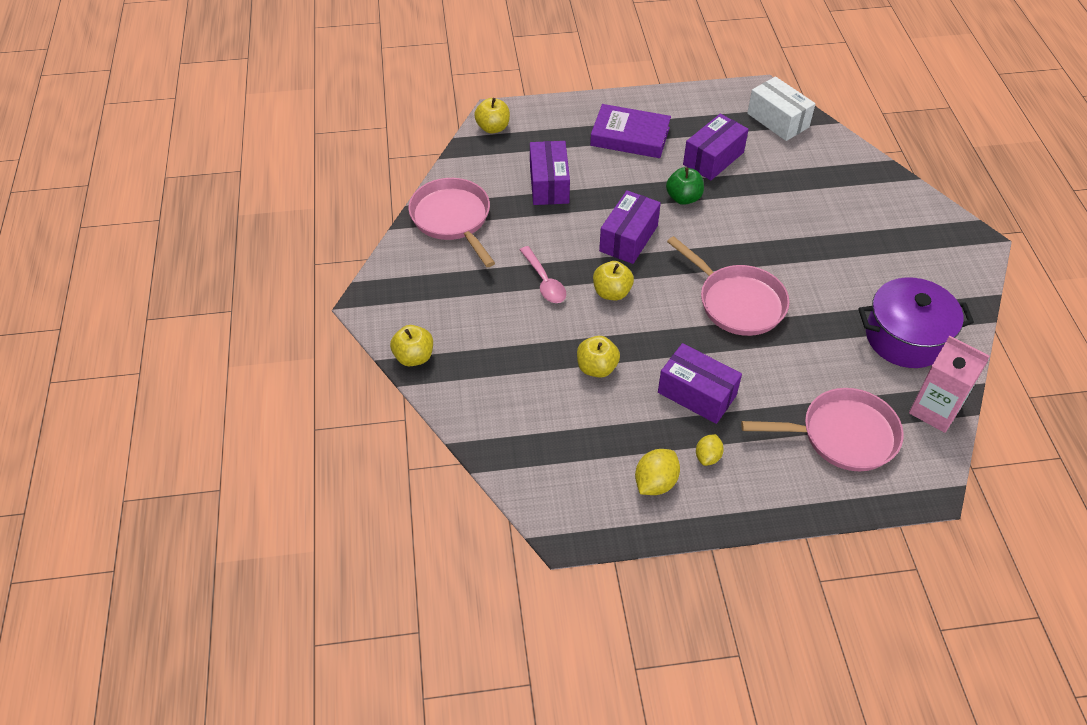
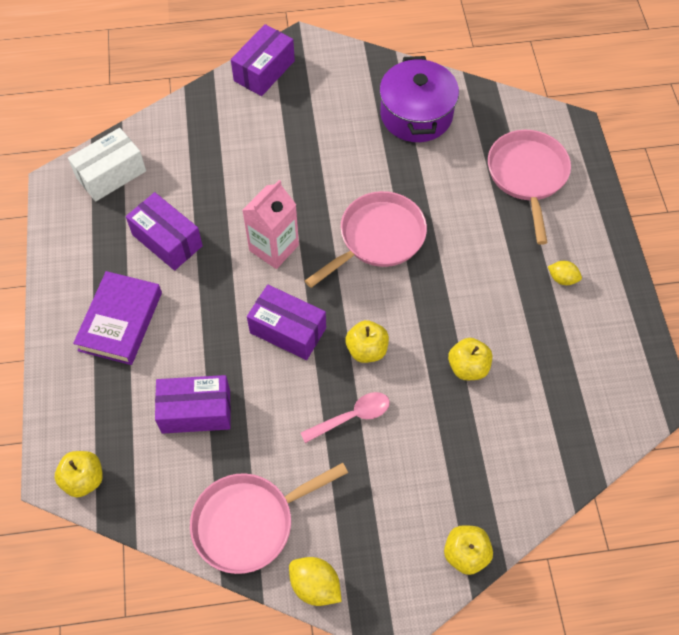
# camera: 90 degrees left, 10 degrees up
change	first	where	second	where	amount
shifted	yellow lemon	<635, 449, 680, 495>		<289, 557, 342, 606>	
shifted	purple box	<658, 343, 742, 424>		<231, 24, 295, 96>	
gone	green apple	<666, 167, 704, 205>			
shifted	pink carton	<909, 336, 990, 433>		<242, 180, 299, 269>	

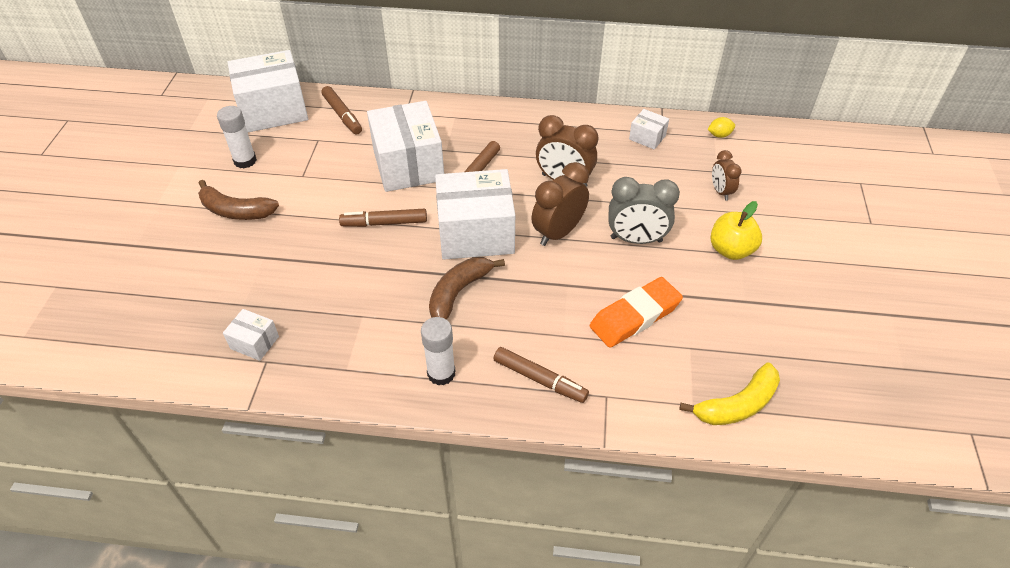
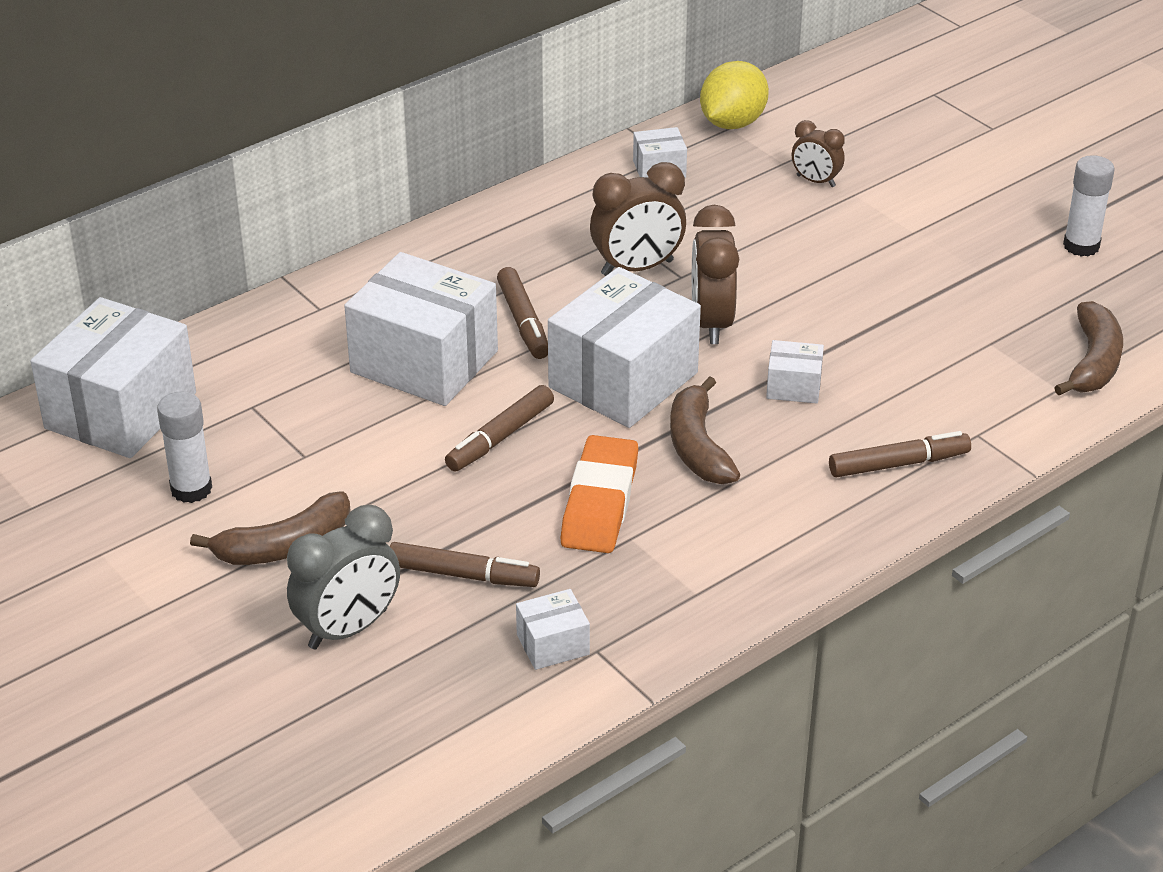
# camera: 45 degrees left, 10 degrees down
change	first	where	second	where	amount
shifted	brown marker	<321, 86, 362, 135>		<389, 542, 540, 587>	
shifted	white glue stick	<421, 317, 455, 385>		<1063, 155, 1115, 256>	
shifted	orange eraser	<590, 277, 683, 348>		<561, 435, 638, 553>	
shifted	grey clock	<609, 177, 680, 244>		<287, 505, 400, 649>	
repainted	yellow banana	<679, 363, 780, 425>	brown banana	<1054, 301, 1123, 396>	
scaled	yellow lemon	<707, 117, 735, 138>		<700, 61, 769, 129>	x2.10
gone	yellow apple	<710, 201, 762, 260>			
new			white box	<766, 340, 824, 404>	

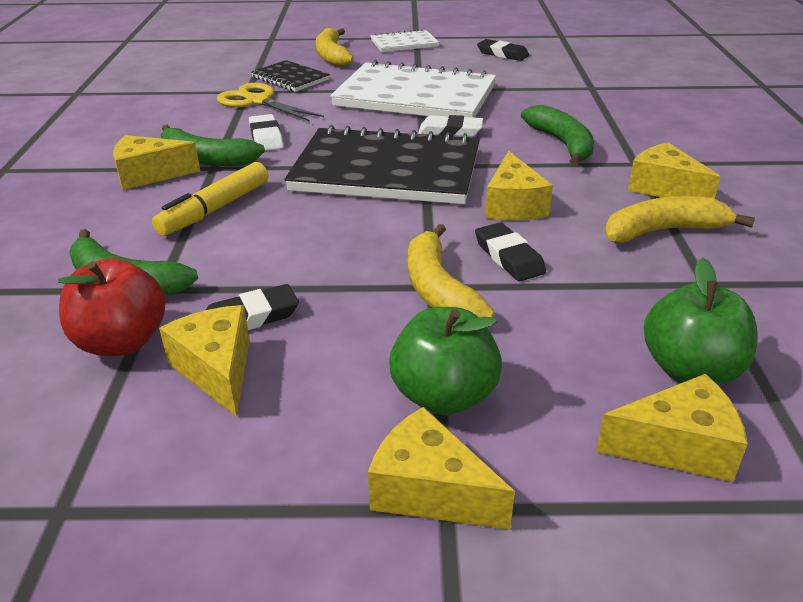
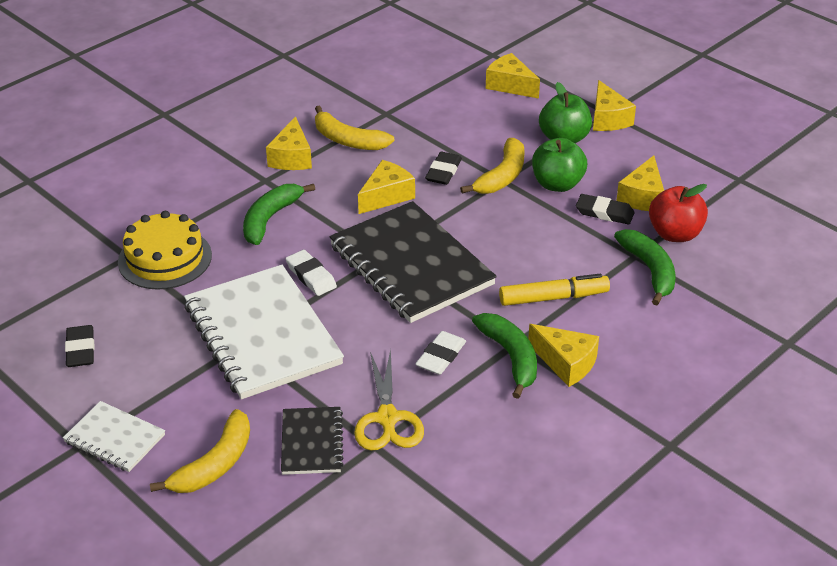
# camera: 135 degrees left, 5 degrees up
change	first	where	second	where	amount
shifted	green apple	<644, 258, 758, 385>		<532, 138, 587, 192>	
new			yellow cake	<118, 211, 212, 290>	

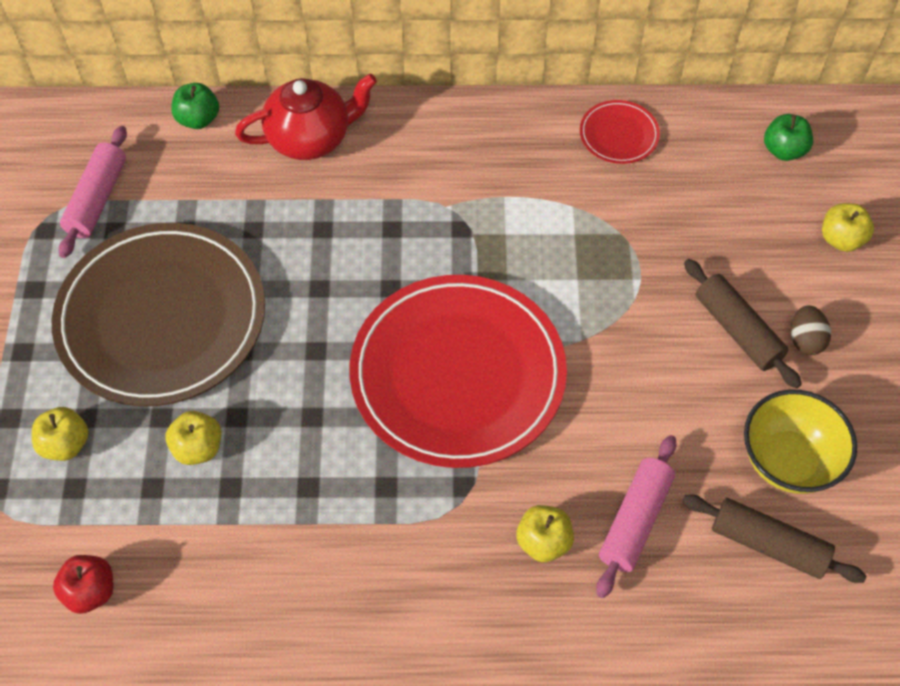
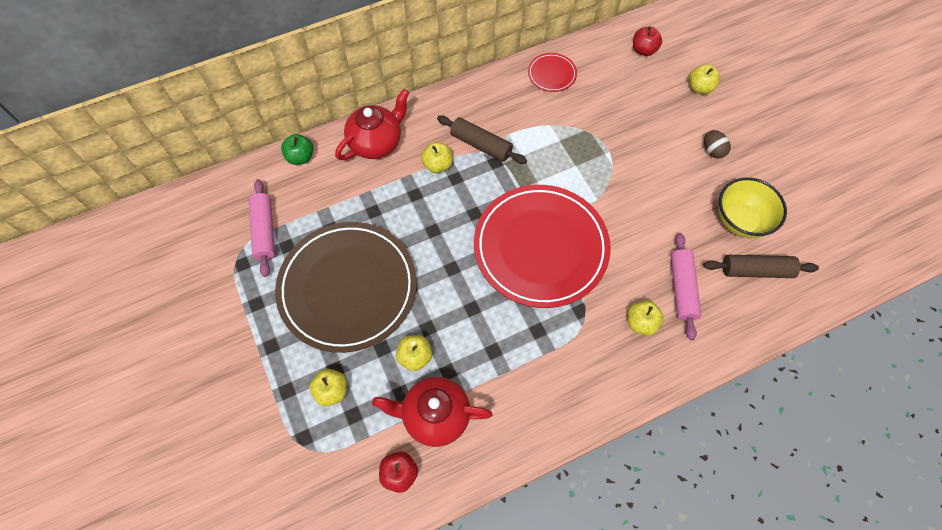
# camera: 25 degrees left, 5 degrees up
change	first	where	second	where	amount
shifted	brown rolling pin	<684, 259, 802, 389>		<437, 116, 527, 164>	
repainted	green apple	<764, 114, 813, 161>	red apple	<633, 26, 662, 56>	
new			red teapot	<372, 377, 493, 447>	
new			yellow apple	<421, 142, 453, 173>	

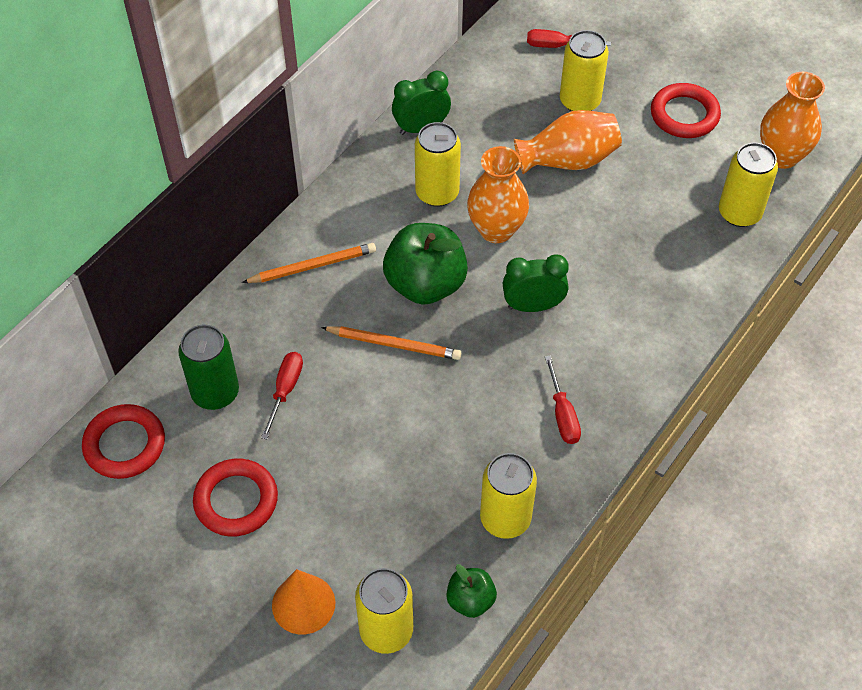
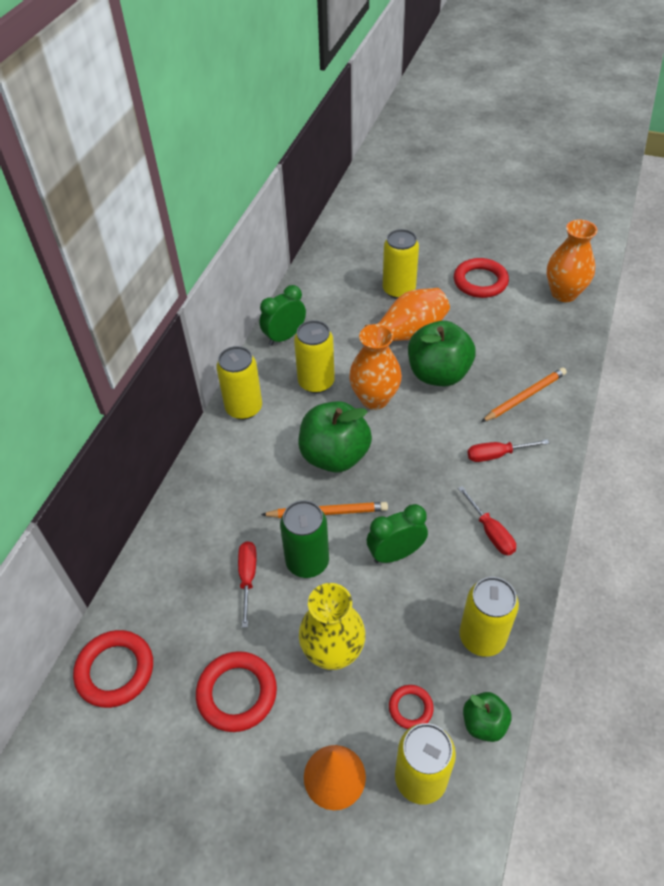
# camera: 15 degrees left, 5 degrees down
change	first	where	second	where	amount
shifted	green can	<178, 325, 239, 410>		<280, 500, 329, 578>	
shifted	orange pencil	<242, 243, 376, 283>		<481, 367, 567, 422>	
shifted	green clock	<503, 255, 569, 312>		<367, 504, 428, 563>	
shifted	red screwdriver	<527, 29, 611, 48>		<467, 439, 549, 462>	
shifted	yellow can	<719, 143, 778, 227>		<216, 346, 262, 420>	
new			yellow vase	<299, 583, 365, 670>	
new			red ring	<389, 685, 434, 729>	
new			green apple	<408, 321, 476, 386>	

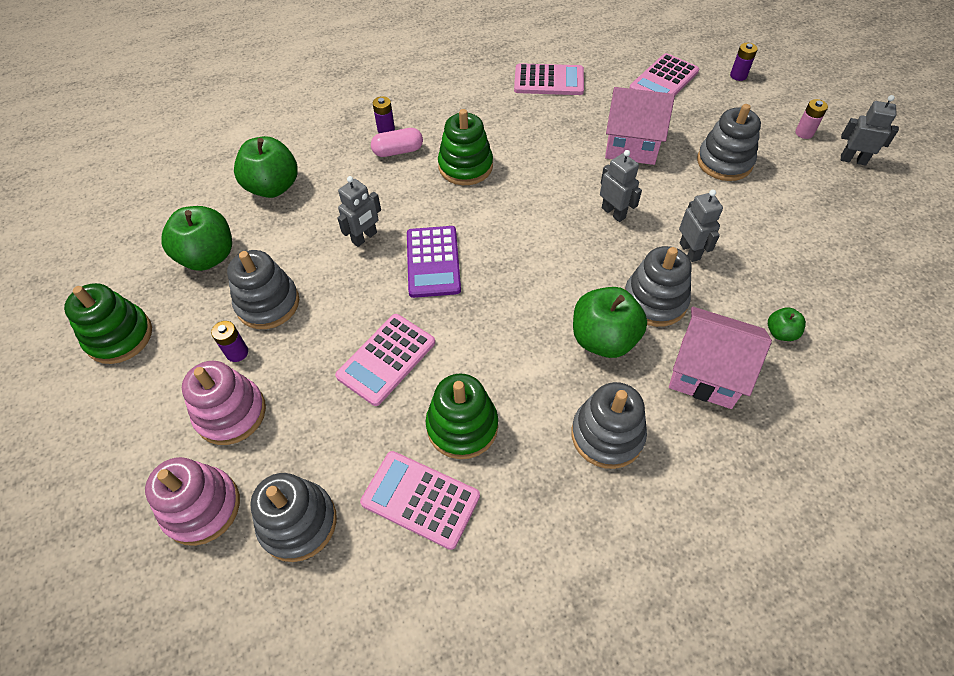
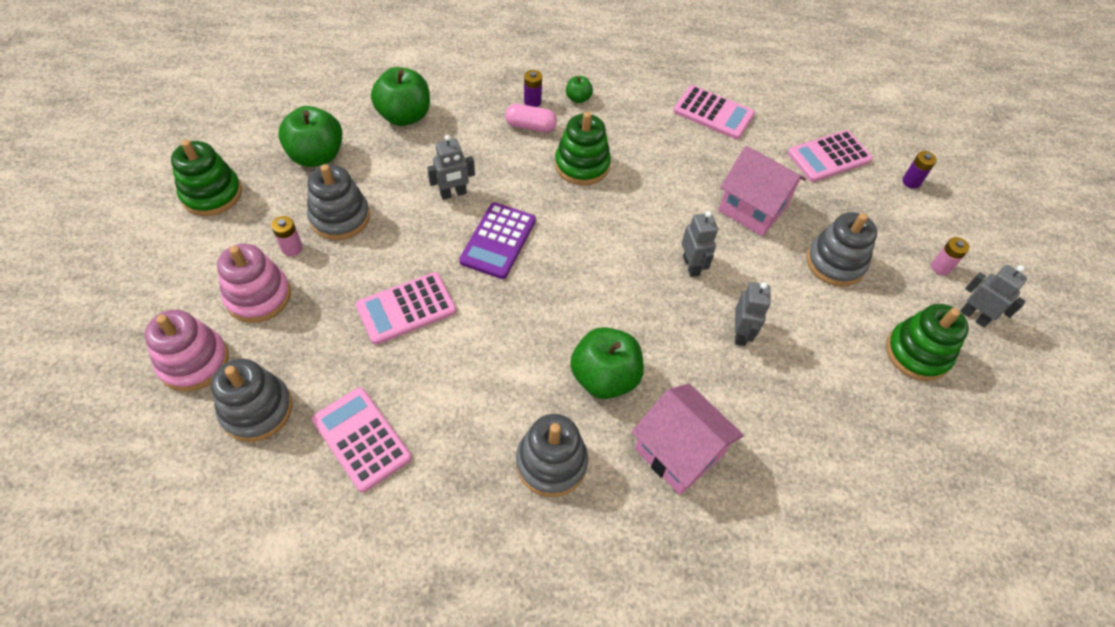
# camera: 20 degrees right, 0 degrees up
change	first	where	second	where	amount
repainted	purple battery	<211, 321, 248, 362>	pink battery	<271, 216, 303, 256>	
shifted	green stacking toy	<426, 373, 498, 459>		<886, 304, 969, 381>	
gone	grey stacking toy	<625, 246, 692, 327>			
shifted	green apple	<768, 307, 806, 341>		<566, 76, 593, 103>	

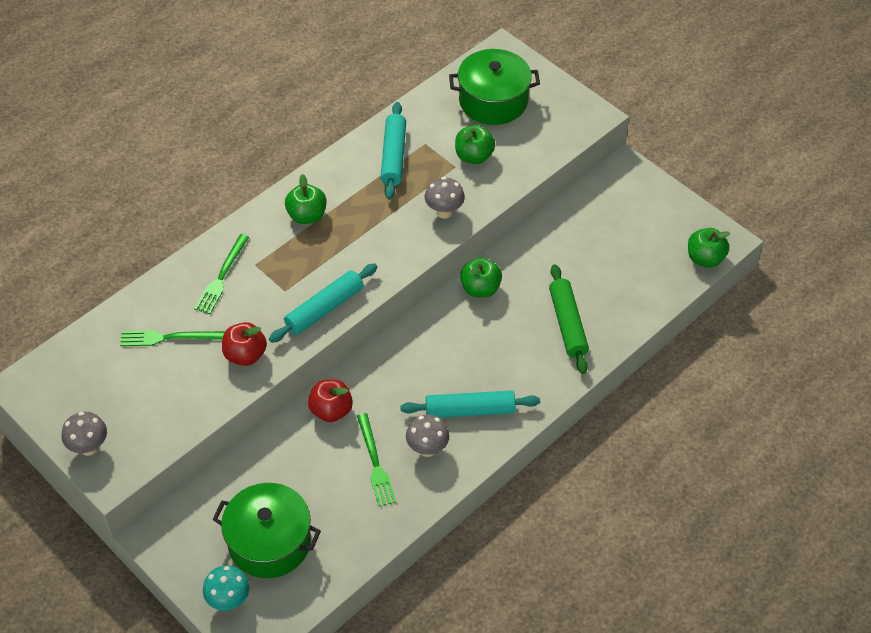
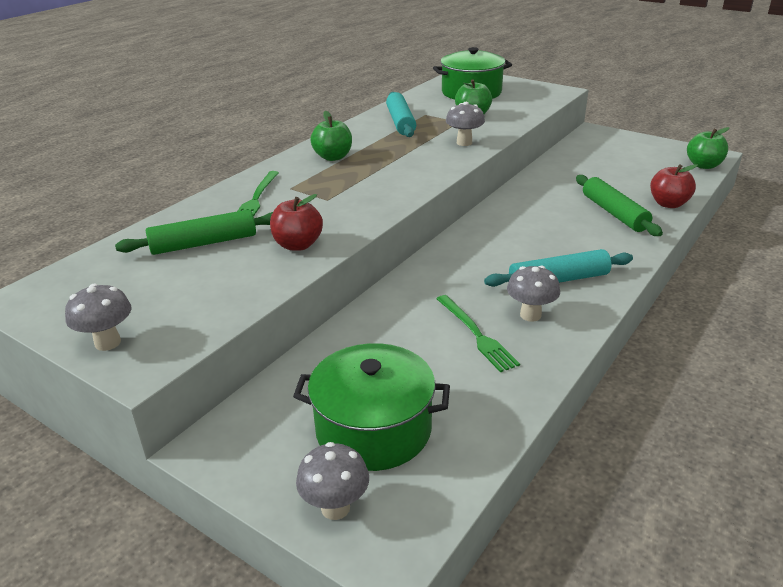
# camera: 10 degrees left, 20 degrees down
change	first	where	second	where	amount
swapped	green fork	<120, 330, 225, 346>	green rolling pin	<115, 210, 273, 255>	
repainted	turquoise mushroom	<203, 565, 250, 610>	grey mushroom	<296, 442, 369, 520>	
gone	turquoise rolling pin	<269, 263, 377, 343>			
shifted	red apple	<308, 379, 353, 422>		<650, 164, 698, 208>	
gone	green apple	<460, 257, 502, 298>			

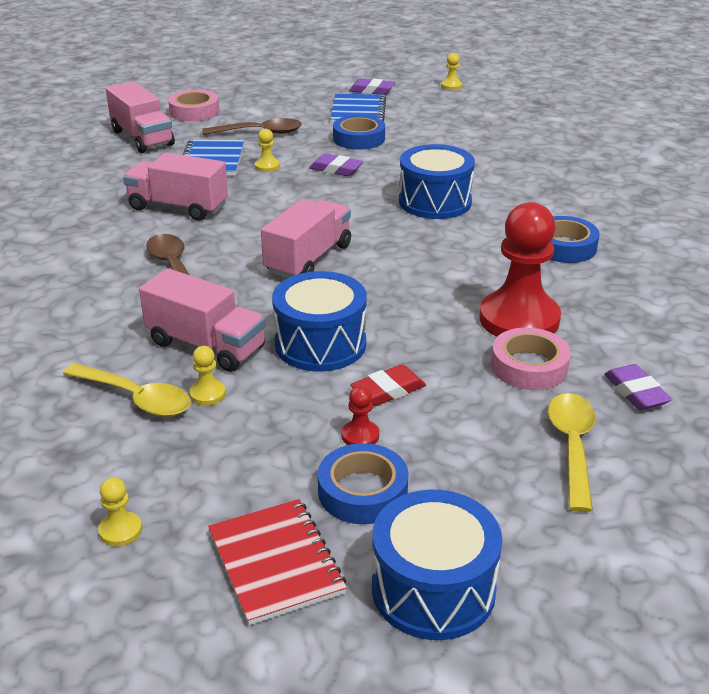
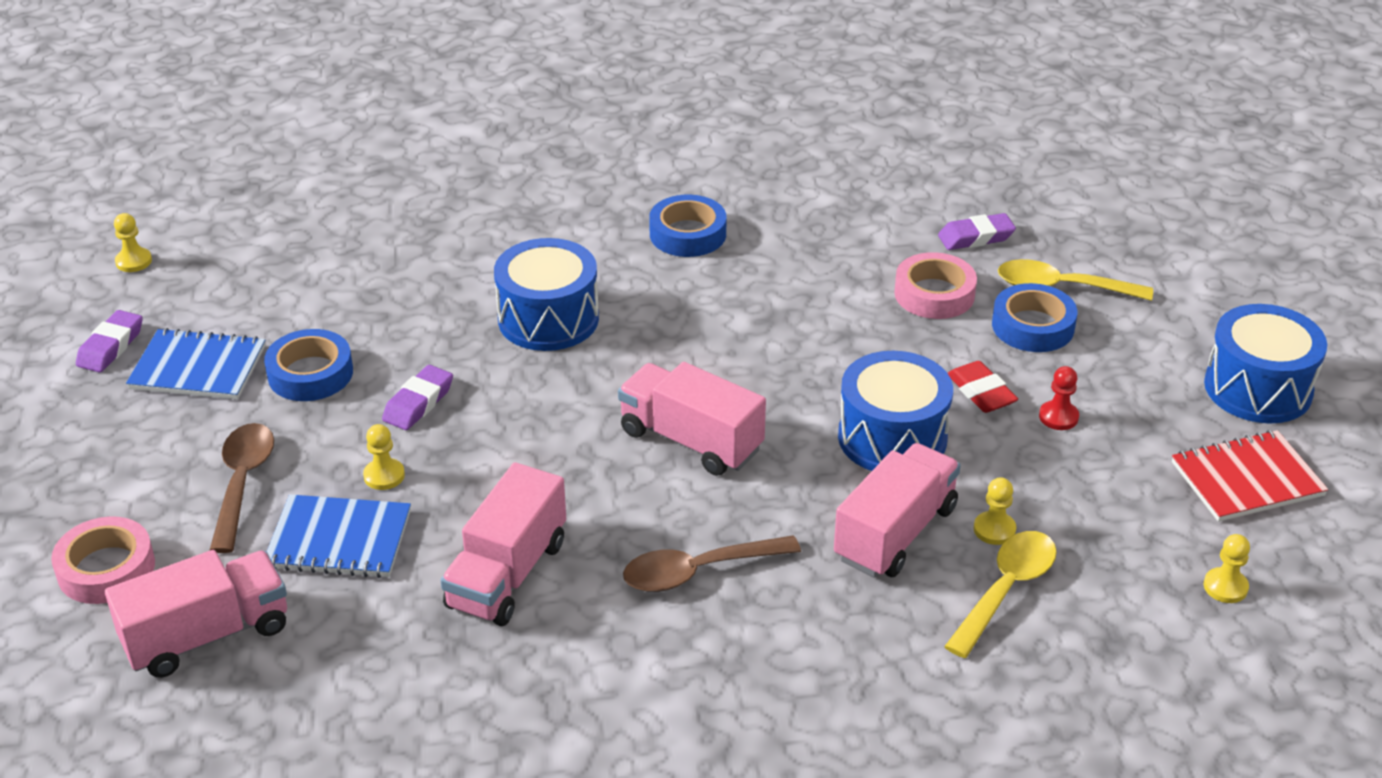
# camera: 85 degrees left, 5 degrees up
change	first	where	second	where	amount
shifted	blue tape	<318, 443, 409, 524>		<992, 283, 1077, 352>	
gone	red pawn	<479, 202, 561, 337>			

